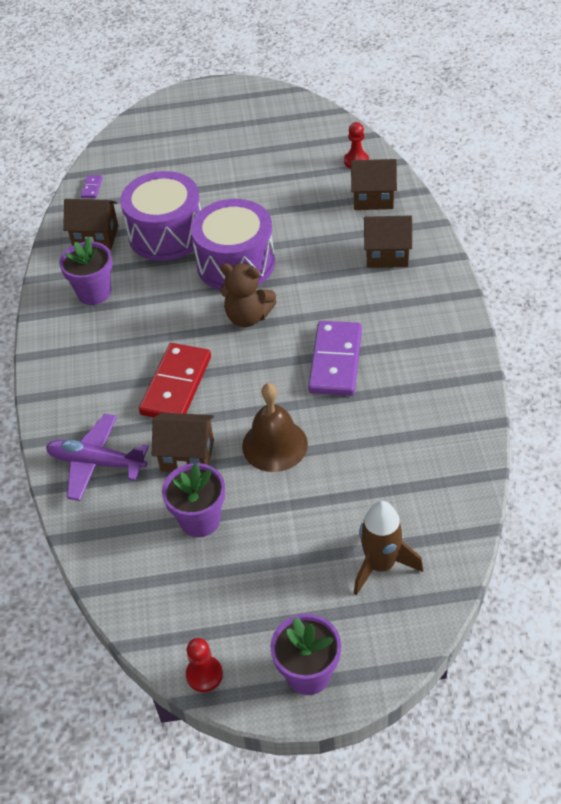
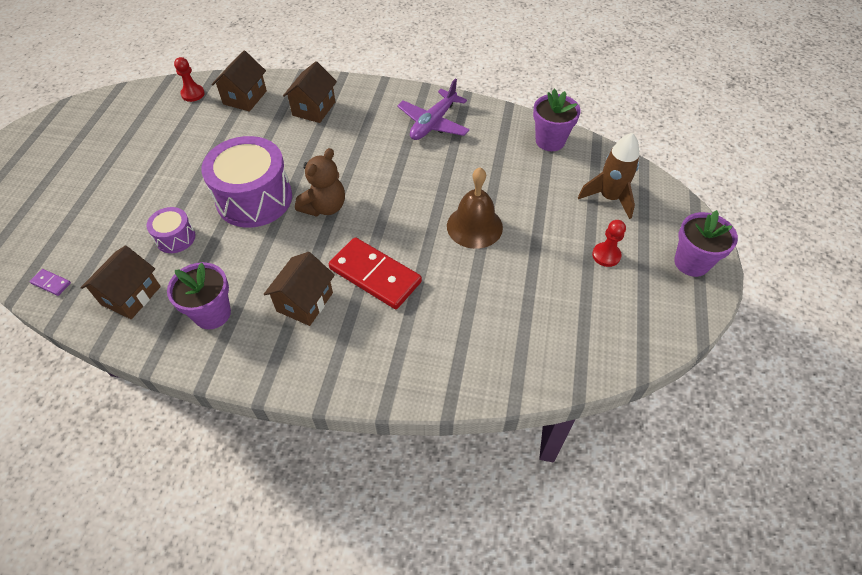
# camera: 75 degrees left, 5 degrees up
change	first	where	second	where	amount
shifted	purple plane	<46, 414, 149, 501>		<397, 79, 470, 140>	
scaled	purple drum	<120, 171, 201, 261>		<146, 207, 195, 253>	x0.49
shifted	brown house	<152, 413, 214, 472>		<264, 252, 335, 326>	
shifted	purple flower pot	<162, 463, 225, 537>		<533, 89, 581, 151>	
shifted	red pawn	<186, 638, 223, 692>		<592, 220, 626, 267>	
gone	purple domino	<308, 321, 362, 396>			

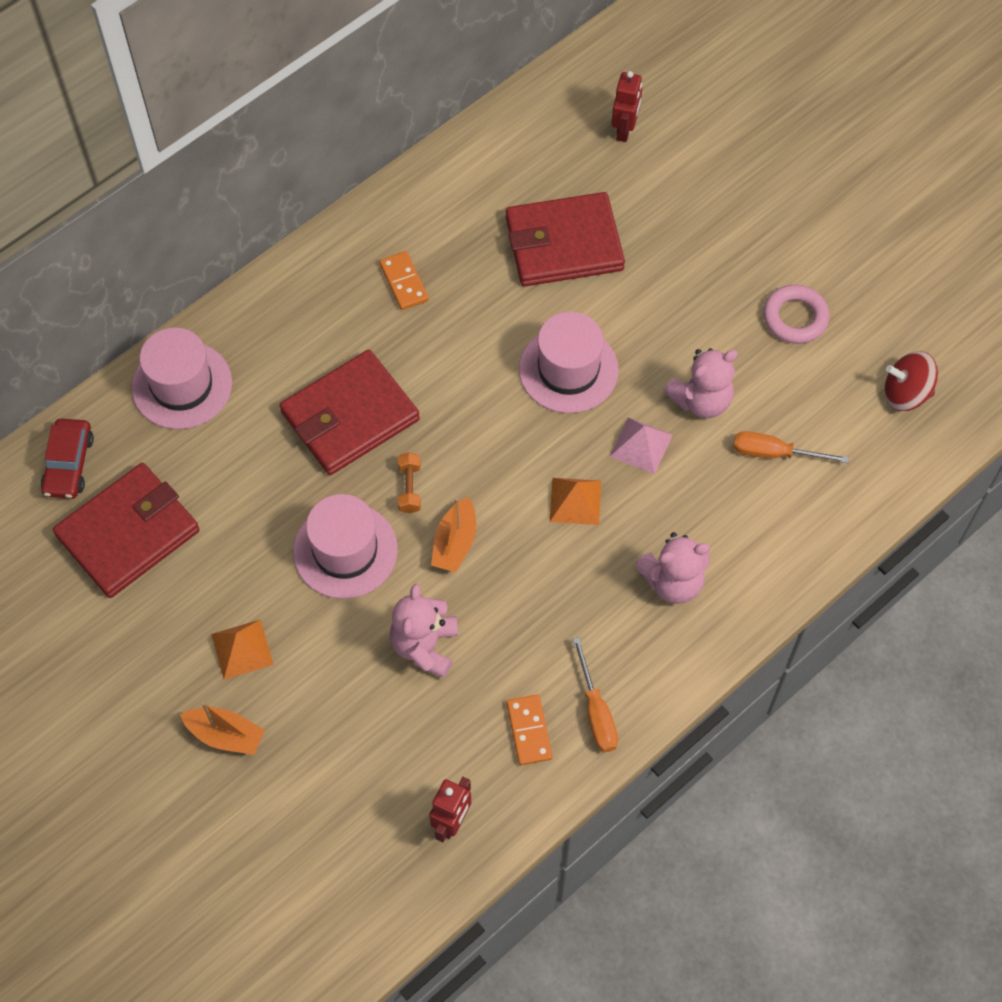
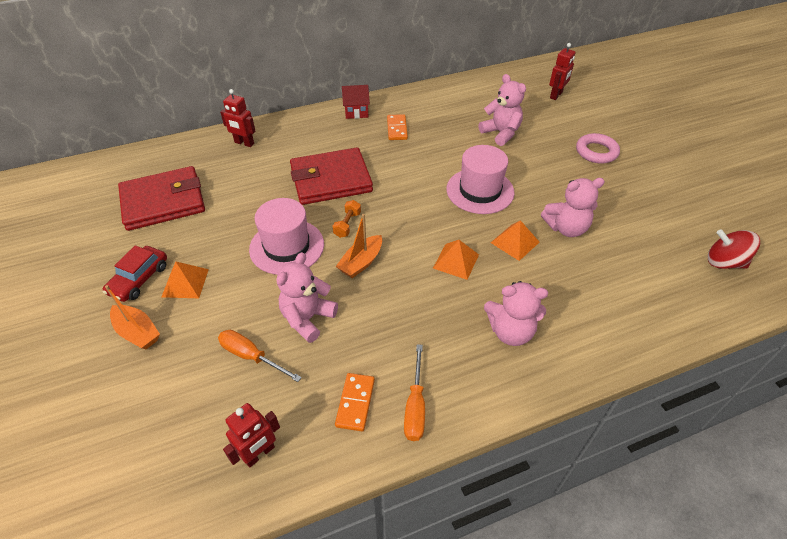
# camera: 20 degrees right, 15 degrees down
change	first	where	second	where	amount
shifted	red car	<41, 419, 94, 499>		<102, 245, 167, 302>	
swapped	pink hat	<132, 327, 232, 429>	red robot	<220, 89, 256, 147>	
swapped	red wallet	<506, 192, 625, 286>	pink teddy bear	<479, 74, 526, 146>	
repainted	pink pyramid	<610, 418, 673, 474>	orange pyramid	<491, 220, 540, 261>	
shifted	orange screwdriver	<733, 431, 849, 463>		<218, 330, 302, 382>	
shifted	pink ring	<763, 285, 830, 344>		<576, 133, 620, 164>	
new			red house	<342, 85, 370, 119>	

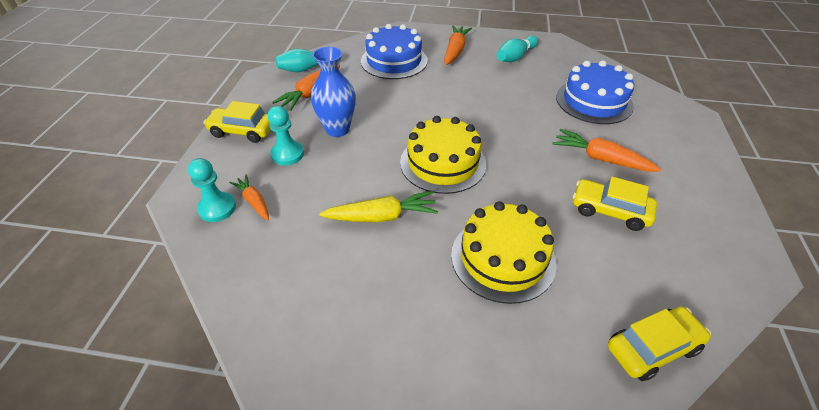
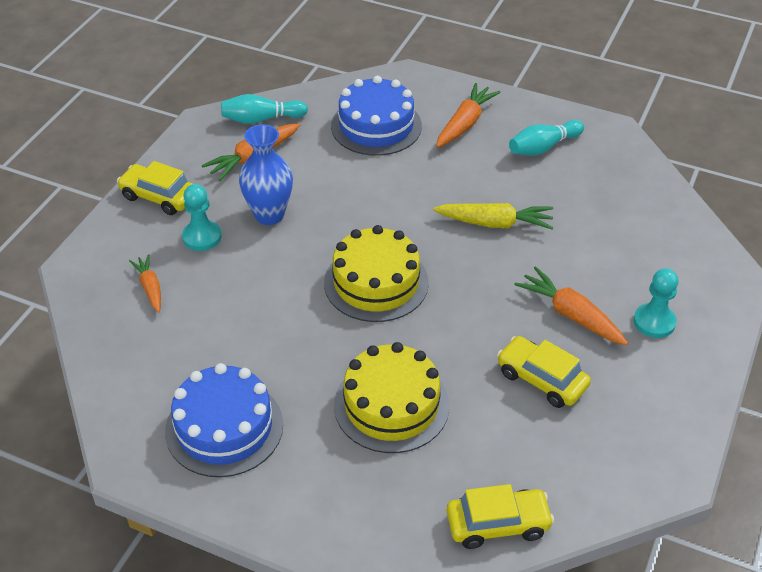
# camera: 15 degrees right, 0 degrees up
change	first	where	second	where	amount
shifted	turquoise pawn	<188, 158, 236, 222>		<633, 268, 679, 338>	
shifted	yellow carrot	<319, 191, 438, 222>		<433, 203, 553, 230>	
shifted	blue cake	<556, 60, 634, 124>		<165, 363, 283, 477>	

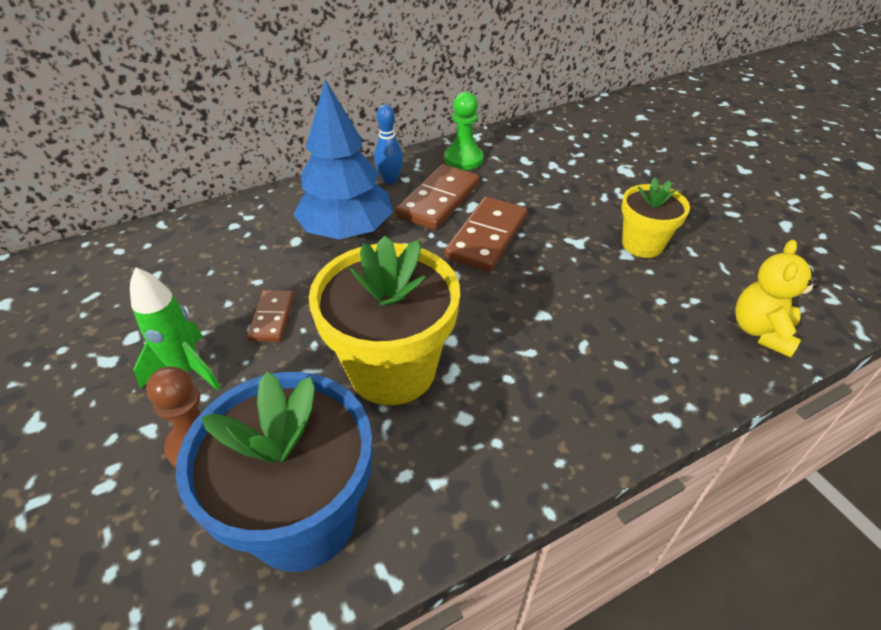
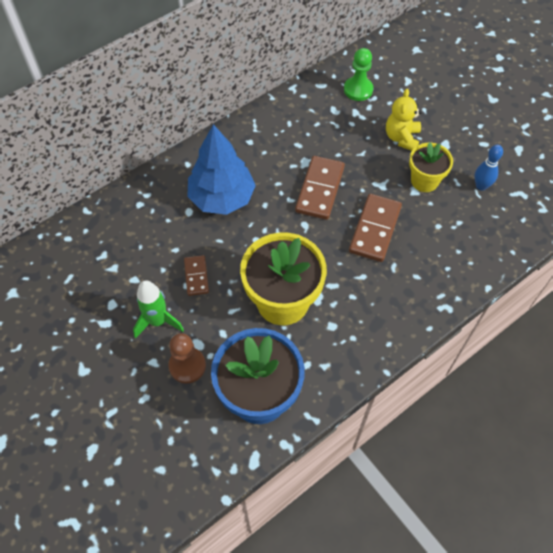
# camera: 10 degrees left, 15 degrees up
change	first	where	second	where	amount
shifted	blue bowling pin	<374, 104, 403, 184>		<474, 145, 503, 191>	
shifted	brown domino	<396, 164, 480, 230>		<349, 194, 402, 262>	
shifted	green pawn	<444, 92, 484, 170>		<344, 48, 373, 101>	
shifted	yellow teddy bear	<735, 240, 819, 357>		<386, 89, 422, 151>	

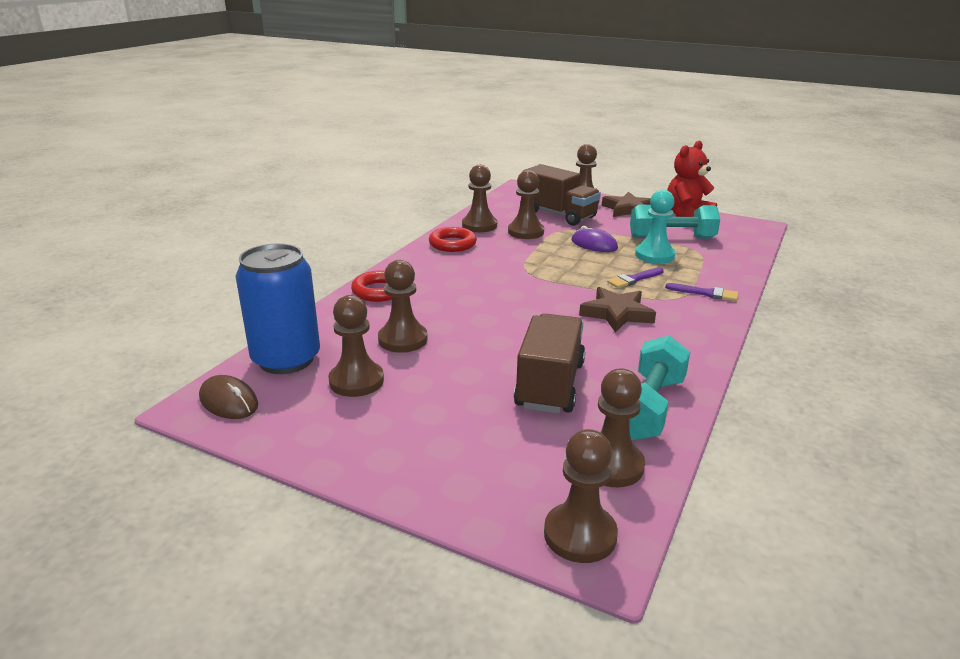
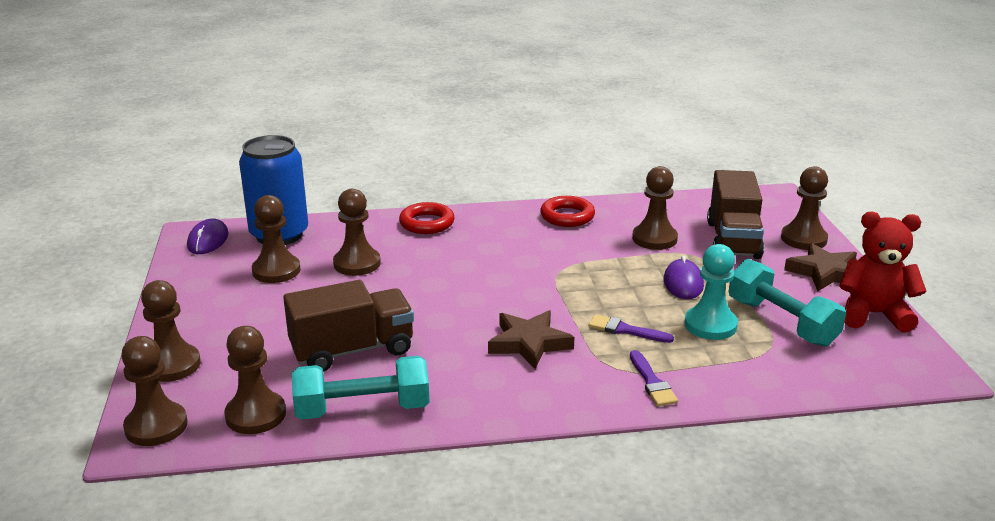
# camera: 55 degrees right, 0 degrees up
change	first	where	second	where	amount
repainted	brown mouse	<199, 375, 258, 419>	purple mouse	<187, 218, 229, 254>	
shifted	brown pawn	<462, 165, 497, 232>		<141, 280, 201, 382>	

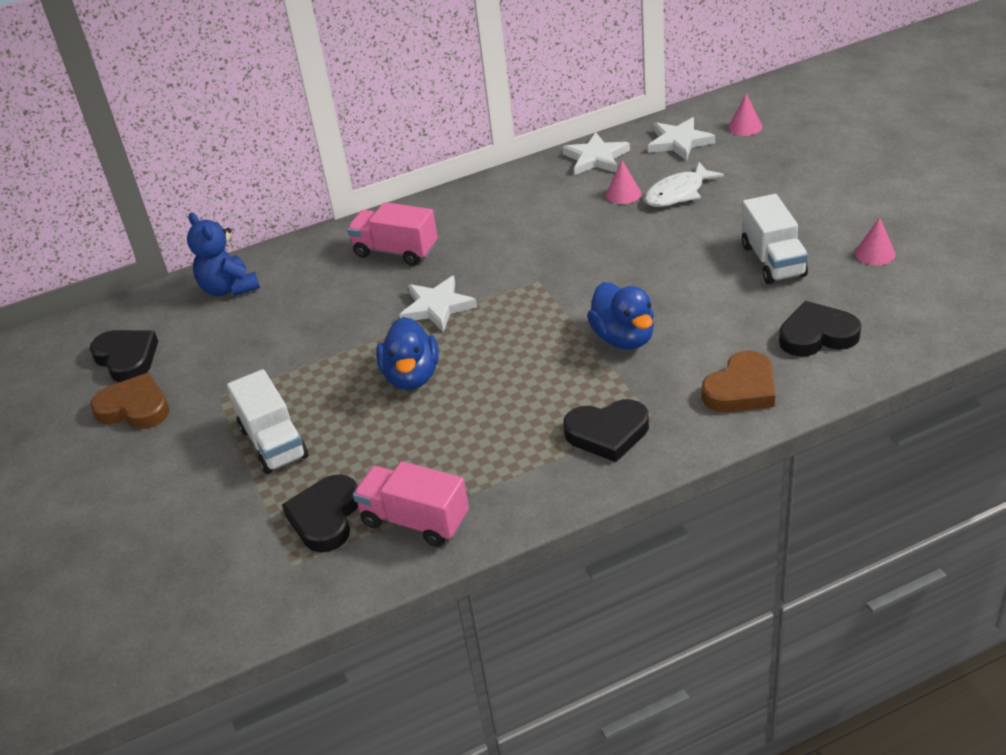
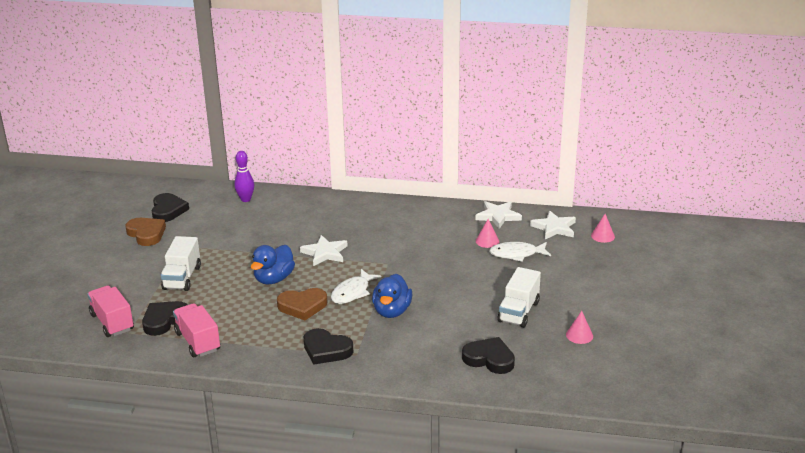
# camera: 30 degrees right, 10 degrees down
change	first	where	second	where	amount
swapped	blue teddy bear	<187, 213, 260, 297>	purple bowling pin	<234, 151, 254, 202>	
shifted	pink truck	<347, 202, 438, 266>		<87, 286, 134, 337>	
shifted	brown heart	<702, 350, 775, 412>		<277, 288, 327, 321>	
new			white fish	<331, 269, 381, 304>	

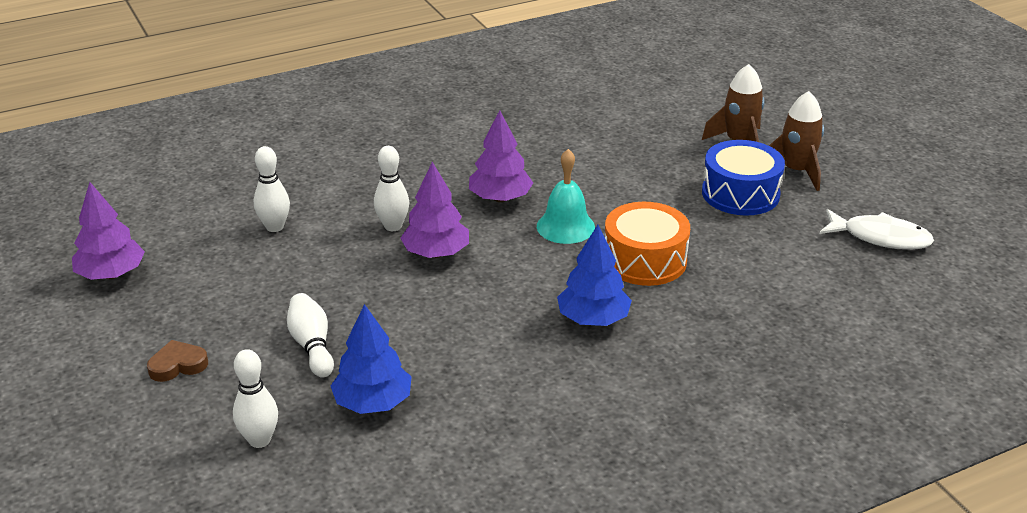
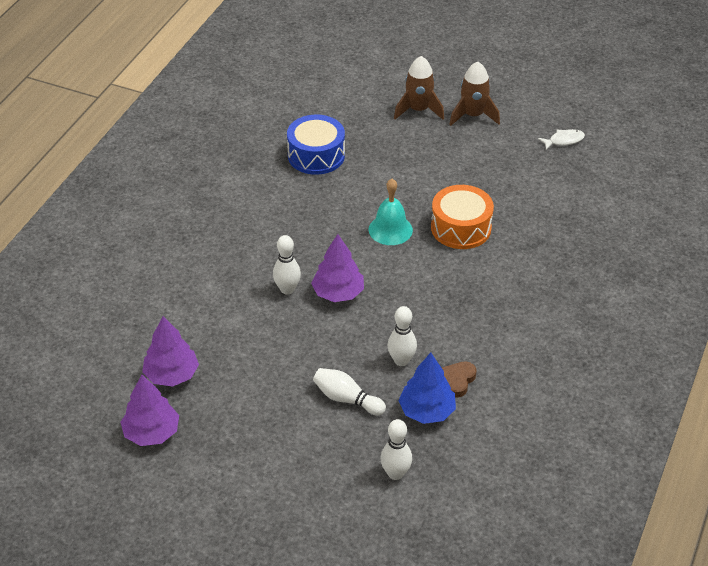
# camera: 40 degrees left, 10 degrees up
change	first	where	second	where	amount
shifted	brown heart	<147, 340, 208, 382>		<442, 361, 477, 398>	
shifted	white bowling pin	<254, 146, 290, 232>		<387, 306, 417, 366>	
shifted	purple tree	<469, 110, 533, 202>		<142, 316, 199, 387>	
gone	blue tree	<557, 225, 632, 326>			
shifted	blue drum	<702, 140, 785, 216>		<287, 115, 345, 175>	
scaled	white fish	<820, 209, 934, 250>		<538, 129, 585, 150>	x0.62

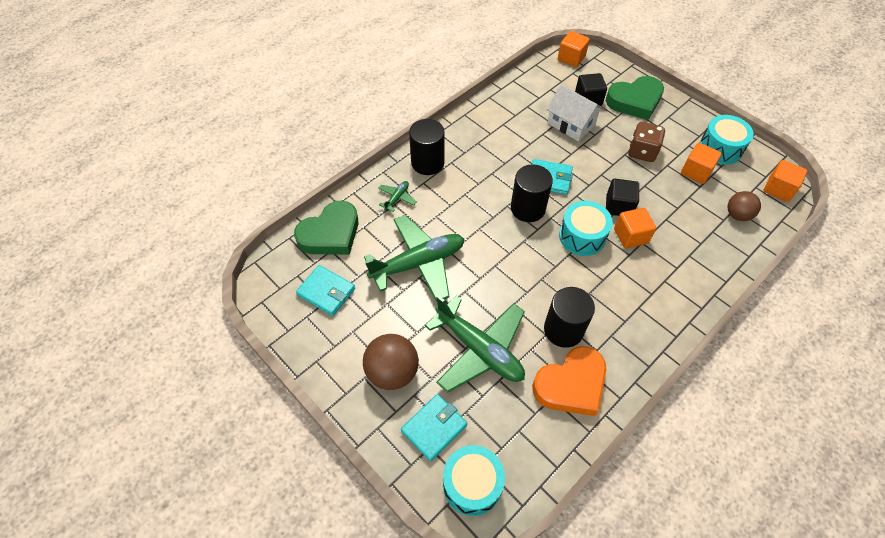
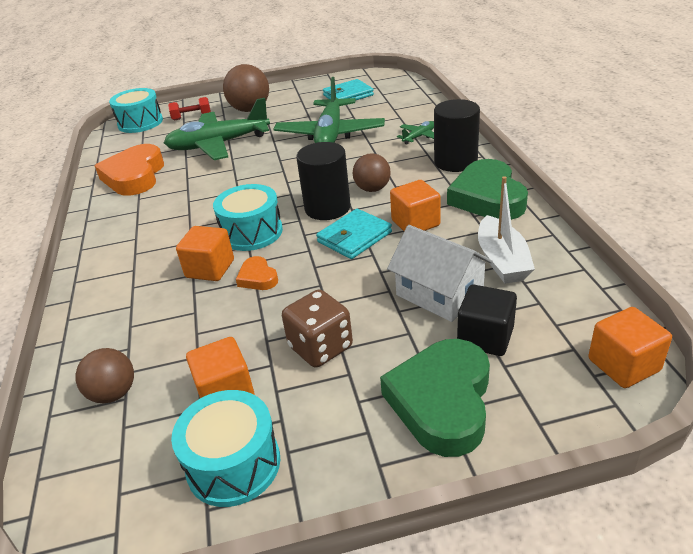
# camera: 125 degrees right, 20 degrees down
change	first	where	second	where	amount
shifted	green heart	<294, 200, 358, 255>		<447, 159, 528, 220>	
rotated	green plane	<378, 181, 417, 212>		<397, 121, 434, 145>	105 degrees counterclockwise
swapped	turquoise wallet	<401, 394, 467, 461>	red dumbbell	<168, 97, 211, 120>	
gone	black cylinder	<544, 287, 595, 348>			
rotated	white house	<546, 85, 604, 141>		<387, 225, 493, 322>	60 degrees clockwise
swapped	black cube	<606, 179, 639, 216>	orange heart	<236, 256, 278, 290>	
shifted	orange cube	<764, 160, 807, 202>		<390, 180, 441, 231>	
new			brown ball	<353, 153, 391, 192>	
new			white boat	<478, 176, 535, 284>	

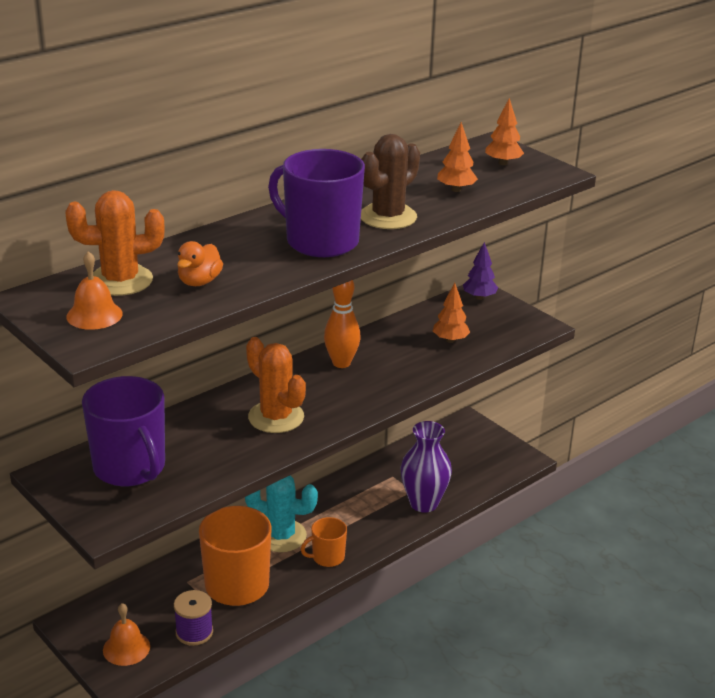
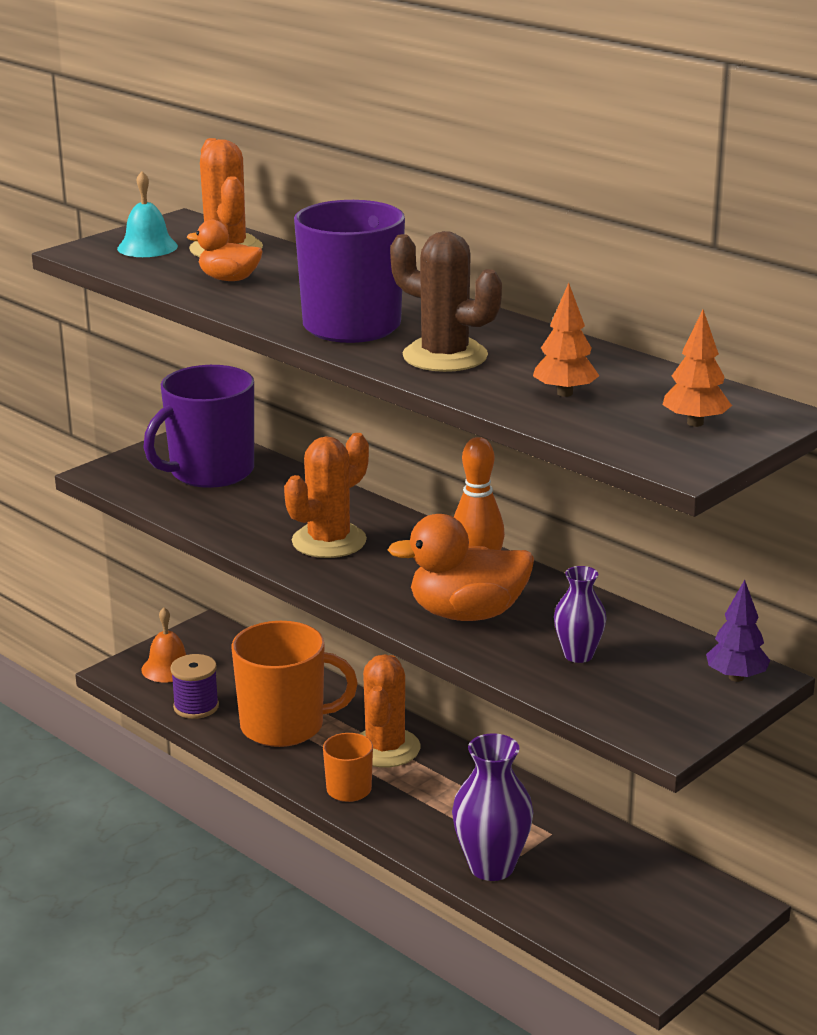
# camera: 85 degrees right, 5 degrees down
change	first	where	second	where	amount
repainted	orange bell	<66, 251, 123, 330>	turquoise bell	<117, 171, 178, 257>	
repainted	turquoise cactus	<245, 475, 318, 552>	orange cactus	<359, 654, 420, 767>	
swapped	orange tree	<433, 283, 470, 343>	purple vase	<554, 566, 607, 663>	
new			orange duck	<388, 514, 534, 621>	

